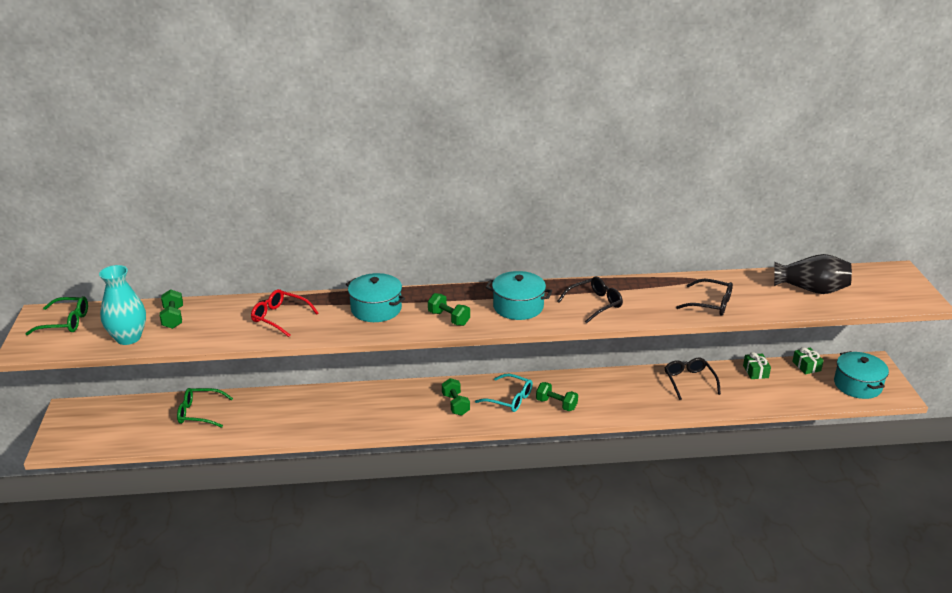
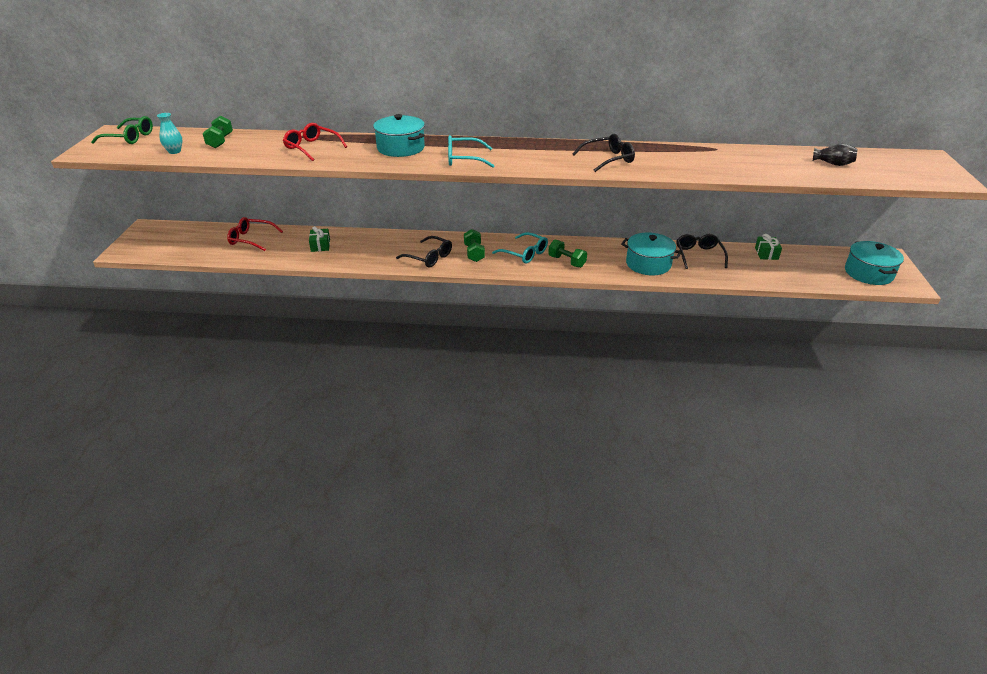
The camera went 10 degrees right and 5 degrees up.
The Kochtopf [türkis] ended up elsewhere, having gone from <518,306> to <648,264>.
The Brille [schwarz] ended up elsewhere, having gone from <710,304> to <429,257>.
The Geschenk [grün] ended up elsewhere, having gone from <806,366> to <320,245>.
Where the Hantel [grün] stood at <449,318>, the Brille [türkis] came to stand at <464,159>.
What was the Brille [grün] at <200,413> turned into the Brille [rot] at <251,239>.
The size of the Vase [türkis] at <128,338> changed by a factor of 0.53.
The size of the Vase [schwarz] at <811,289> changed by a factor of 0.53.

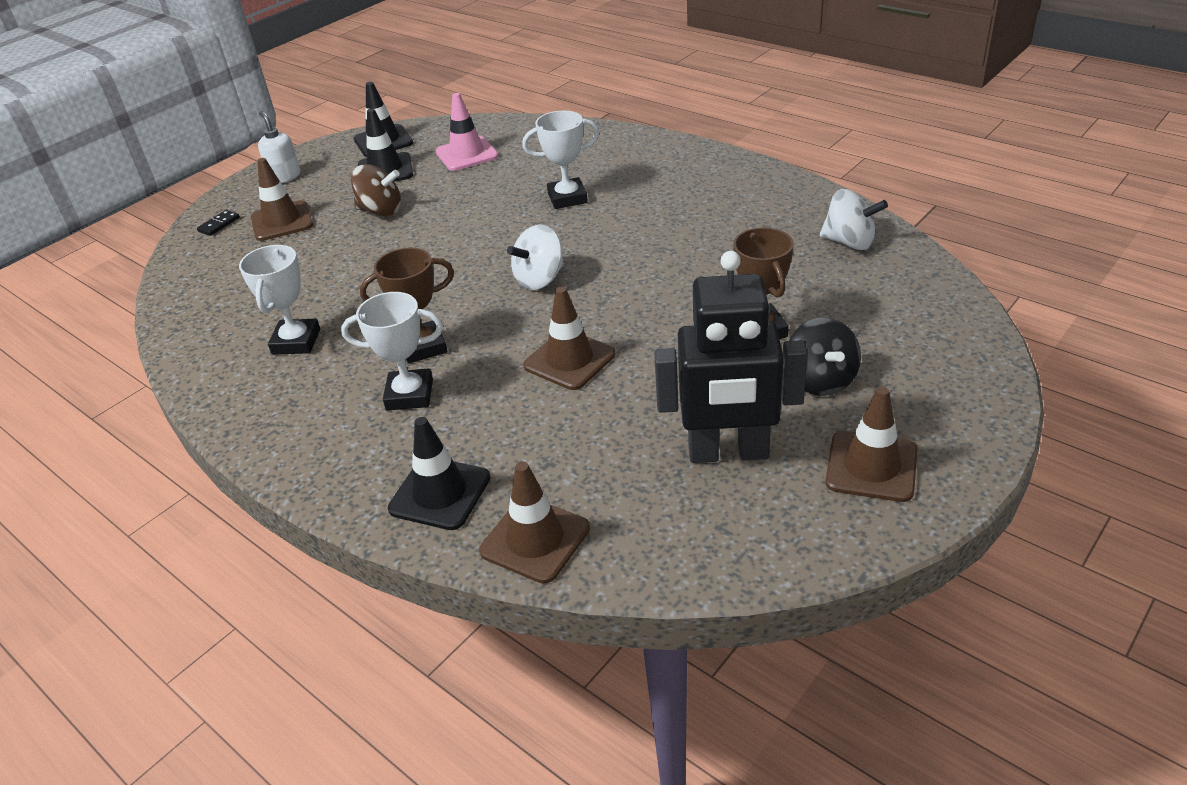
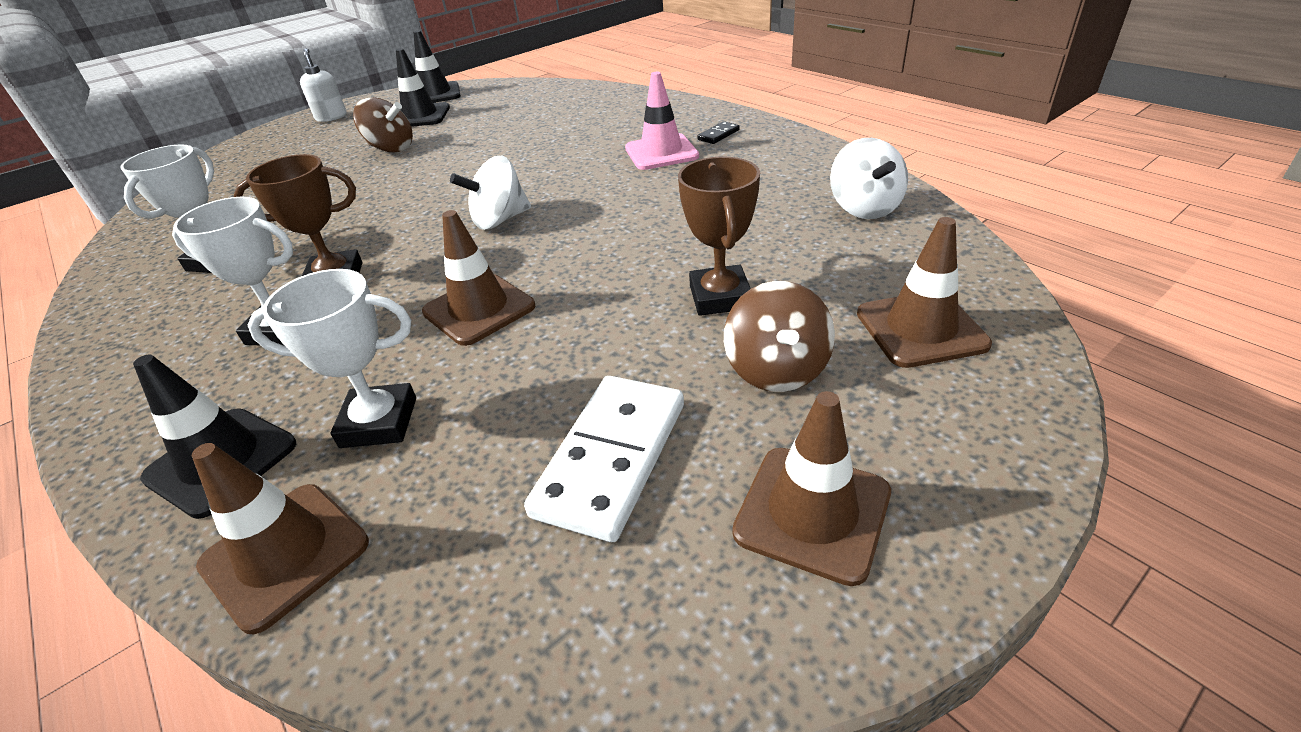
The camera went 10 degrees right and 0 degrees up.
The Dominostein [schwarz] ended up elsewhere, having gone from <219,224> to <718,135>.
The Leitkegel [braun] ended up elsewhere, having gone from <282,221> to <920,329>.
The Leitkegel [rosa] ended up elsewhere, having gone from <467,154> to <661,152>.
The Pokal [weiß] ended up elsewhere, having gone from <567,198> to <379,422>.
Where the Roboter [schwarz] stood at <728,453>, the Dominostein [weiß] came to stand at <611,458>.
What was the Kreisel [schwarz] at <820,380> turned into the Kreisel [braun] at <776,370>.
The Kreisel [weiß] at <849,242> ended up facing another way, 45 degrees clockwise from before.

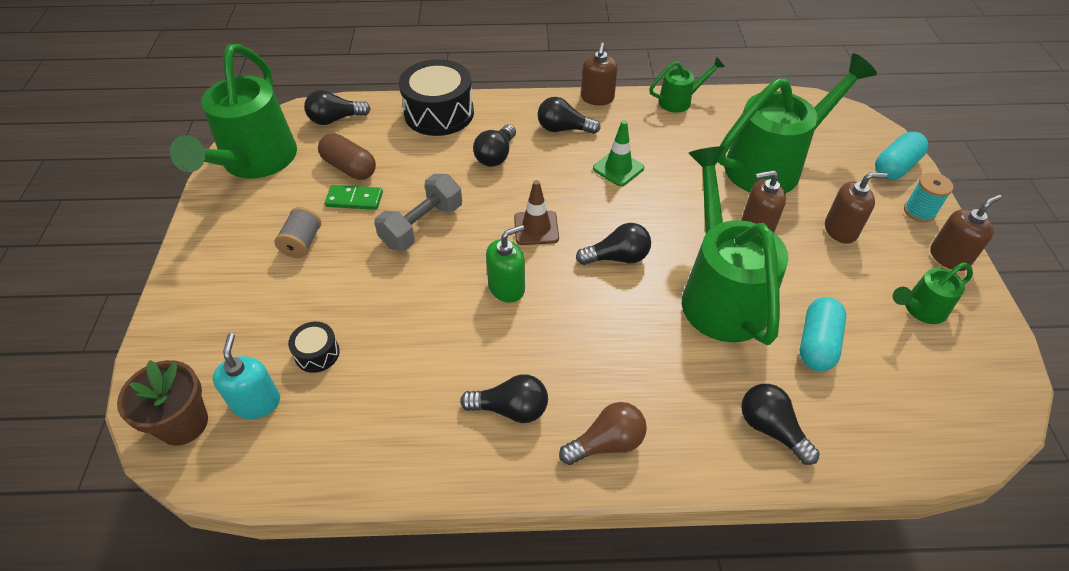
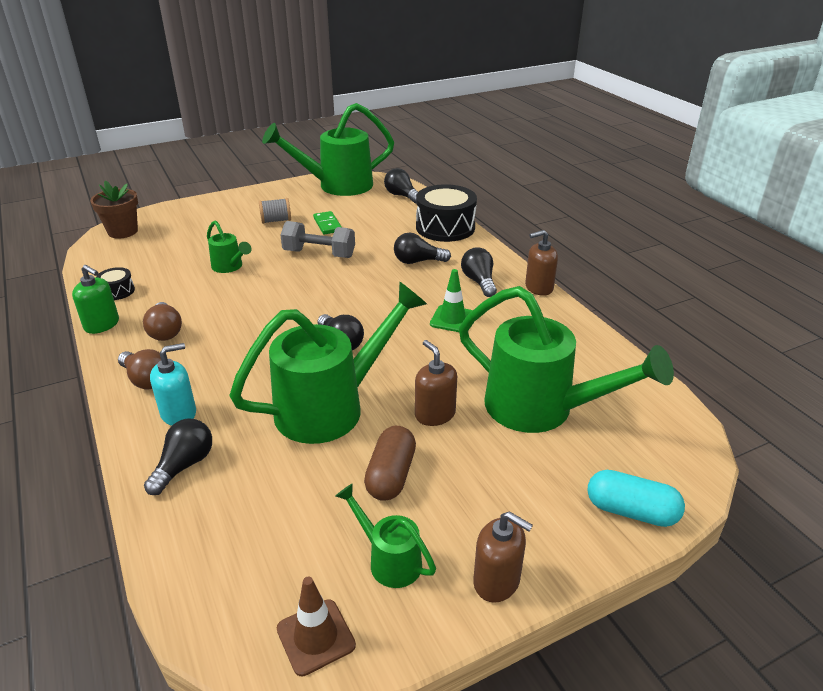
The camera went 65 degrees right and 15 degrees down.
The second view lost the Kapsel [türkis] at <817,344>.
The second view lost the Seifenspender [braun] at <840,230>.
The second view lost the Garnrolle [türkis] at <919,211>.
The Seifenspender [türkis] ended up elsewhere, having gone from <256,403> to <179,413>.
The Trommel [schwarz] ended up elsewhere, having gone from <317,353> to <117,291>.
The Kapsel [braun] ended up elsewhere, having gone from <349,168> to <391,475>.
The Seifenspender [grün] ended up elsewhere, having gone from <507,288> to <102,325>.
The Leitkegel [braun] ended up elsewhere, having gone from <536,228> to <316,637>.
The Gießkanne [grün] ended up elsewhere, having gone from <679,101> to <229,267>.
What was the Glühbirne [schwarz] at <511,409> turned into the Glühbirne [braun] at <165,331>.

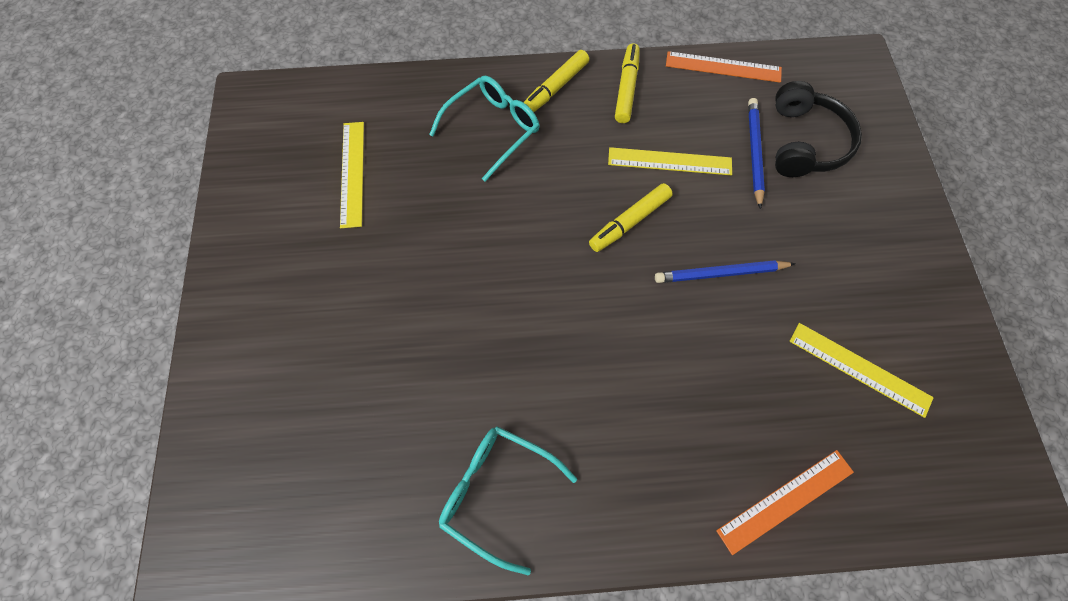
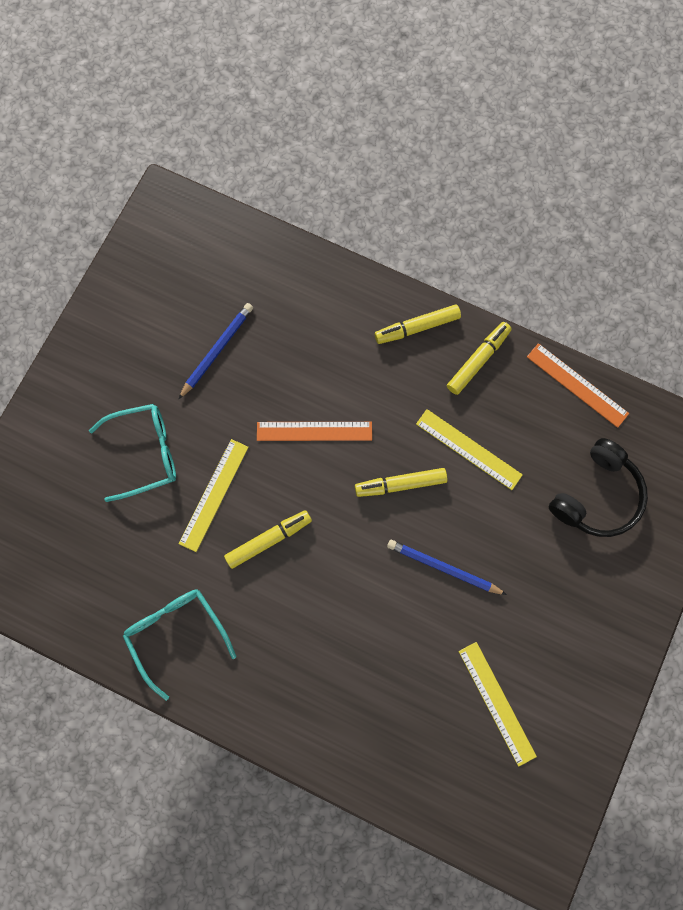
The camera went 30 degrees right and 10 degrees up.
The second view gained the Filzstift [gelb] at <269,539>.
The Lineal [gelb] ended up elsewhere, having gone from <352,173> to <214,494>.
The Brille [türkis] ended up elsewhere, having gone from <492,129> to <145,452>.
The Lineal [orange] ended up elsewhere, having gone from <785,501> to <314,431>.
The Bleistift [blau] ended up elsewhere, having gone from <754,152> to <217,350>.

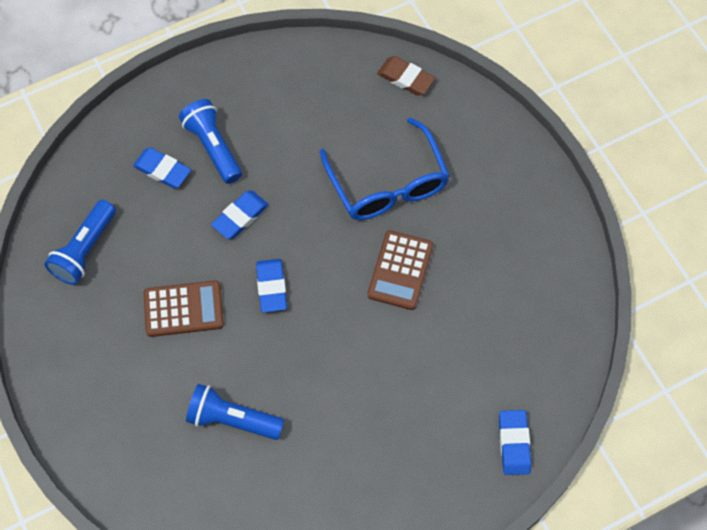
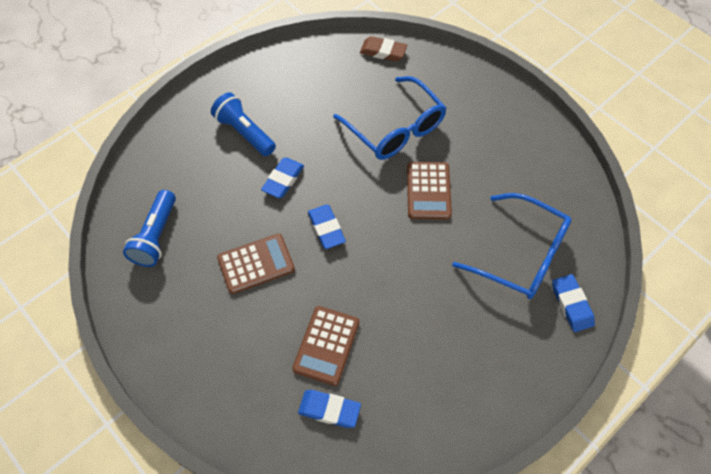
The camera went 15 degrees left and 5 degrees down.
The second view gained the Brille [blau] at <521,255>.
The Radiergummi [blau] ended up elsewhere, having gone from <162,170> to <329,410>.
Where the Taschenlampe [blau] stood at <232,419>, the Taschenrechner [braun] came to stand at <326,345>.

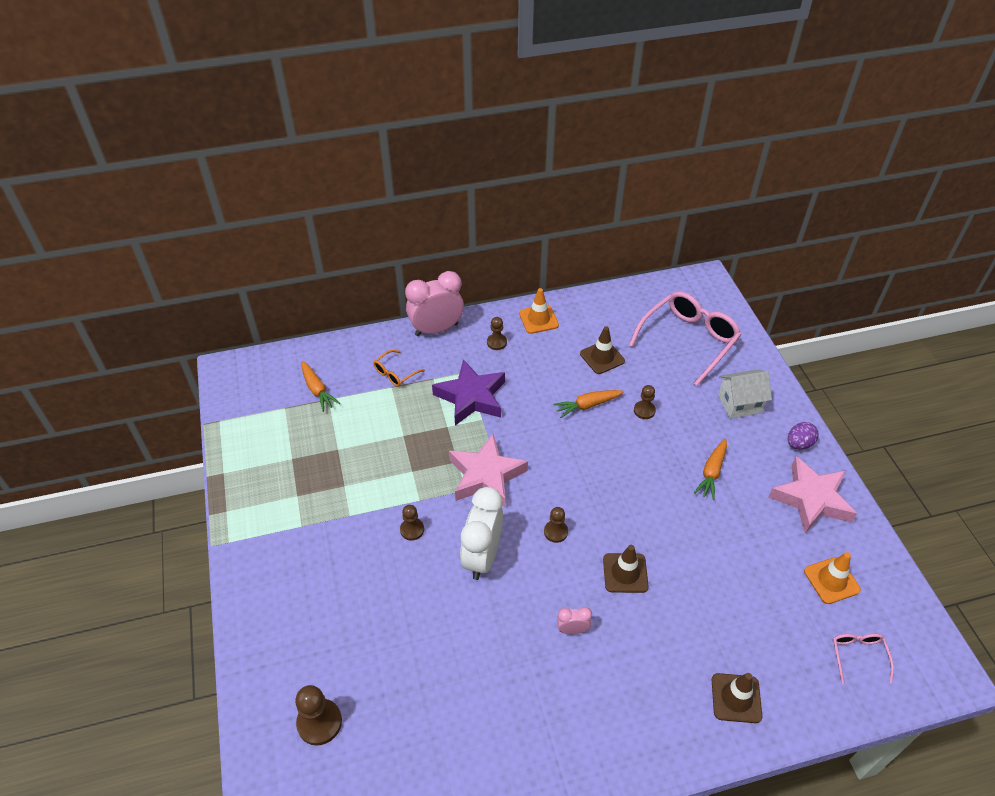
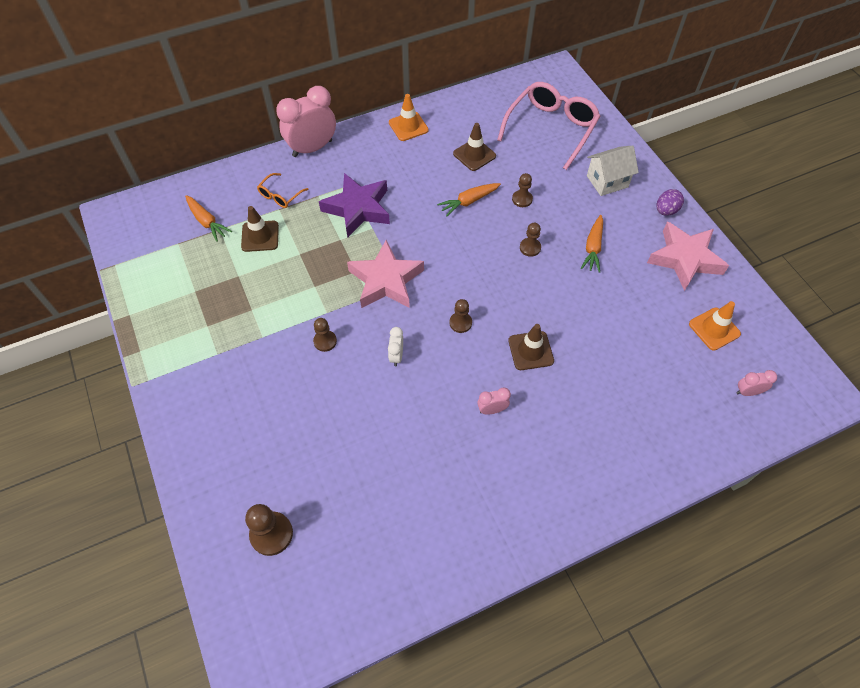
The camera went 10 degrees left and 10 degrees up.
The Bauer [braun] ended up elsewhere, having gone from <496,342> to <530,248>.
The Leitkegel [braun] ended up elsewhere, having gone from <736,698> to <260,236>.
Where the Brille [rosa] stood at <858,656>, the Wecker [rosa] came to stand at <747,392>.
The size of the Wecker [weiß] at <482,556> changed by a factor of 0.46.

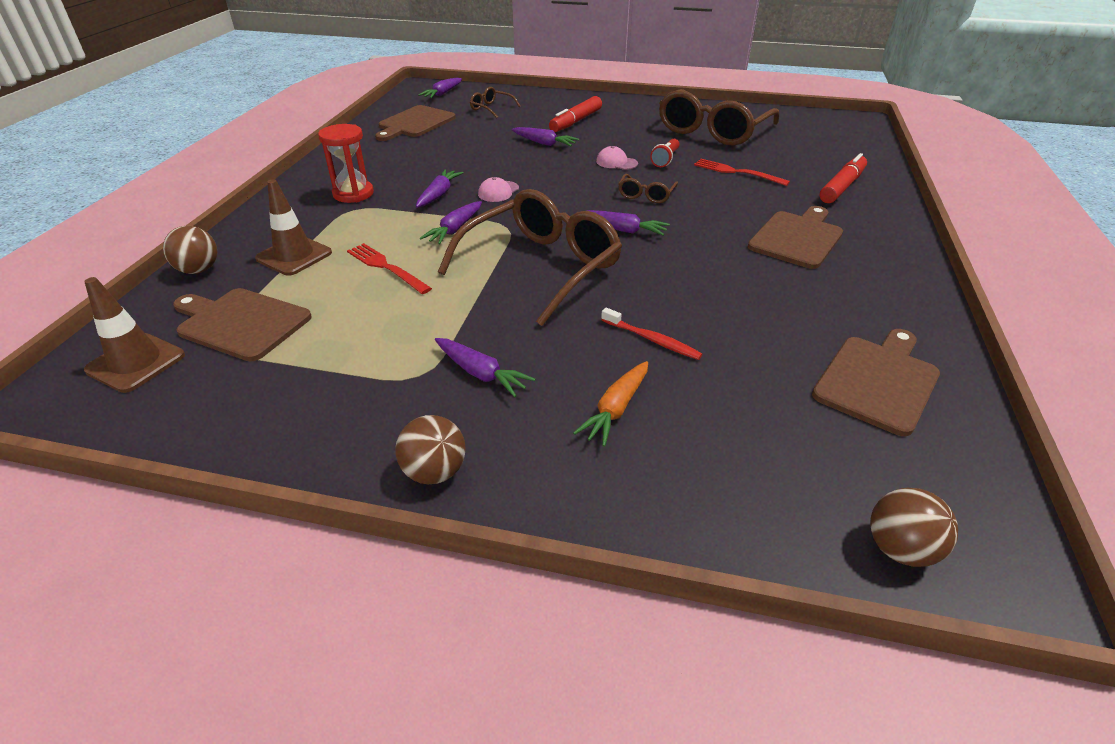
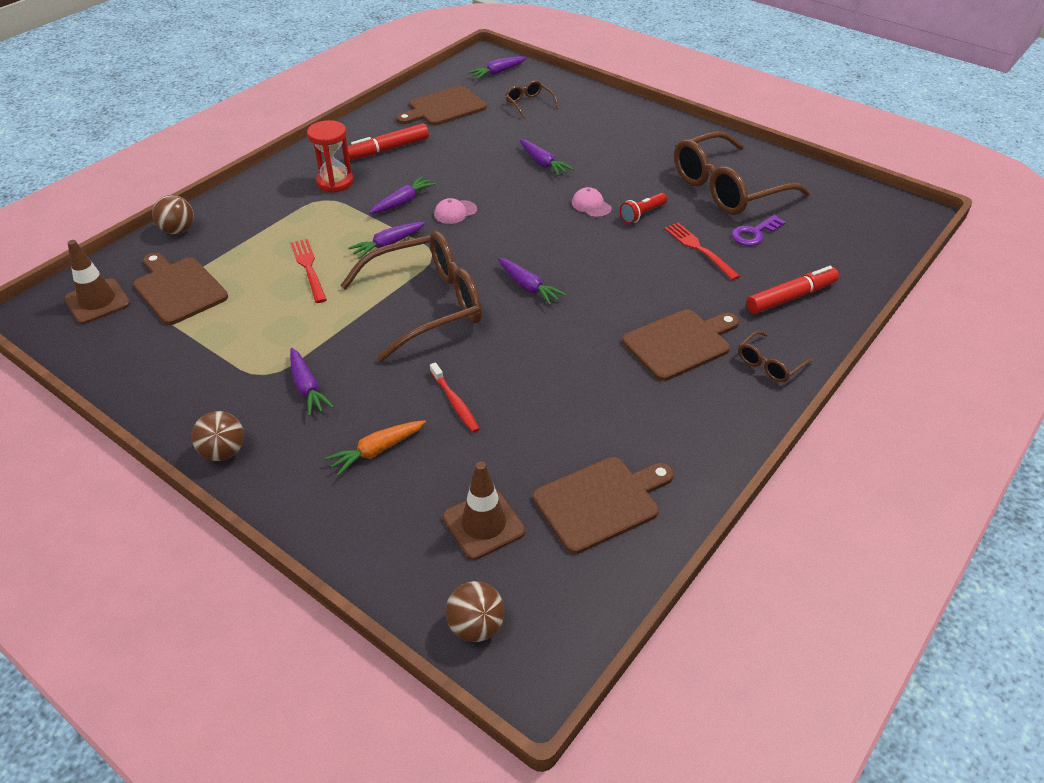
The camera went 25 degrees right and 5 degrees up.
The second view gained the Schlüssel [lila] at <754,233>.
The Leitkegel [braun] ended up elsewhere, having gone from <294,256> to <483,524>.
The Filzstift [rot] ended up elsewhere, having gone from <576,121> to <388,149>.
The Brille [braun] ended up elsewhere, having gone from <646,195> to <769,364>.

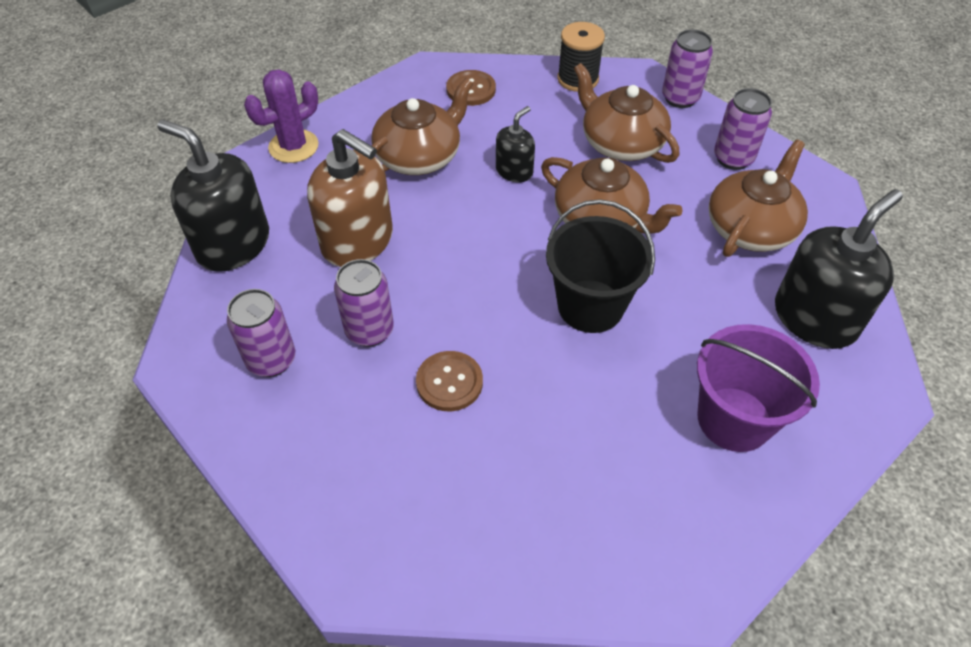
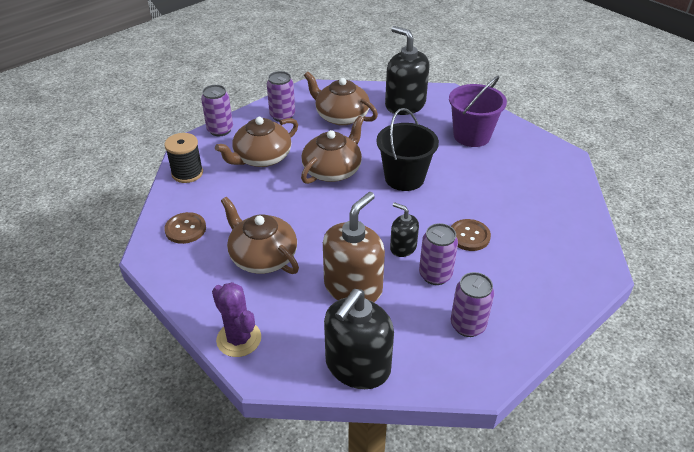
The camera went 90 degrees left and 10 degrees down.
The Seifenspender [schwarz] ended up elsewhere, having gone from <514,171> to <403,247>.

